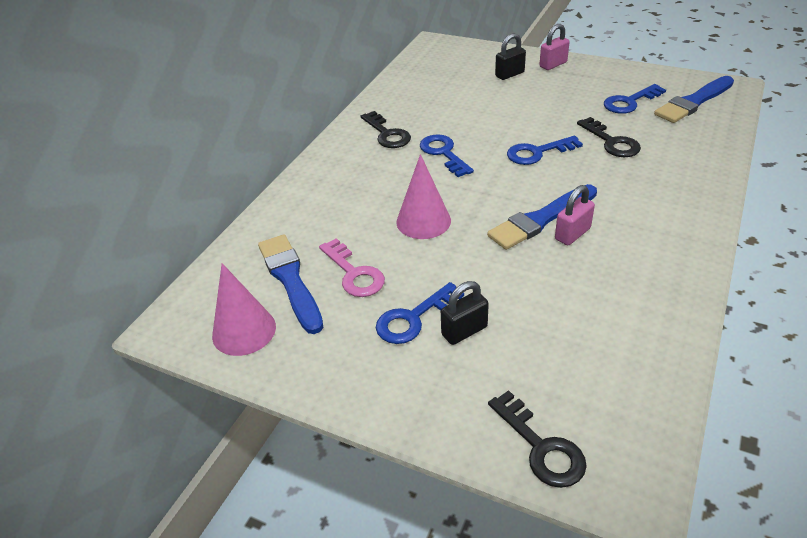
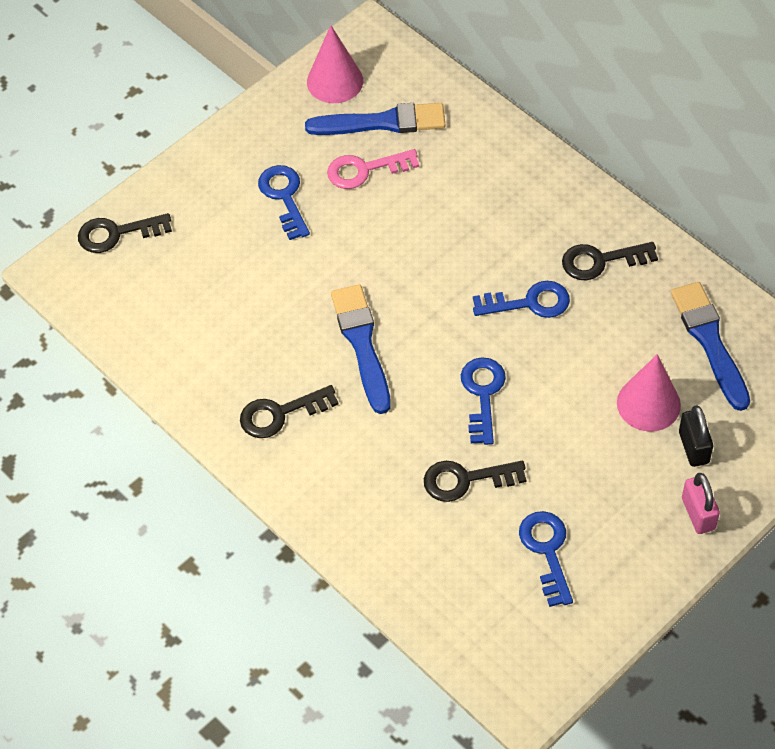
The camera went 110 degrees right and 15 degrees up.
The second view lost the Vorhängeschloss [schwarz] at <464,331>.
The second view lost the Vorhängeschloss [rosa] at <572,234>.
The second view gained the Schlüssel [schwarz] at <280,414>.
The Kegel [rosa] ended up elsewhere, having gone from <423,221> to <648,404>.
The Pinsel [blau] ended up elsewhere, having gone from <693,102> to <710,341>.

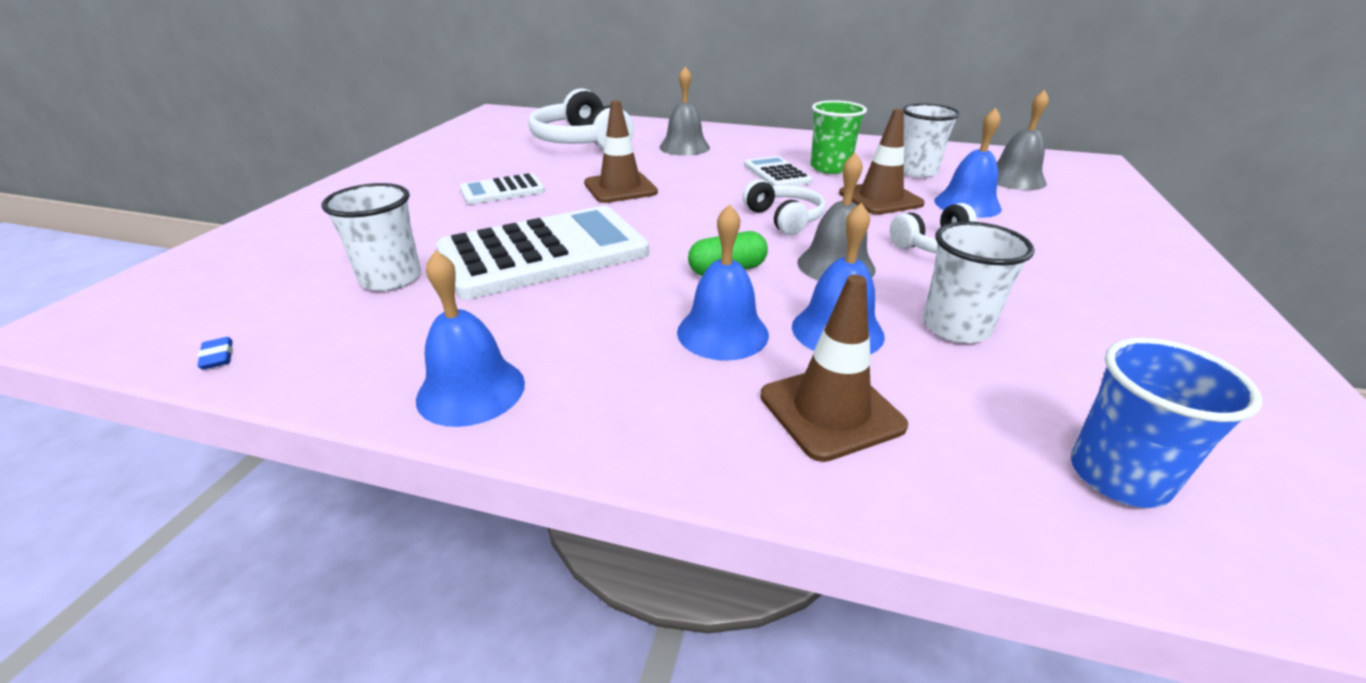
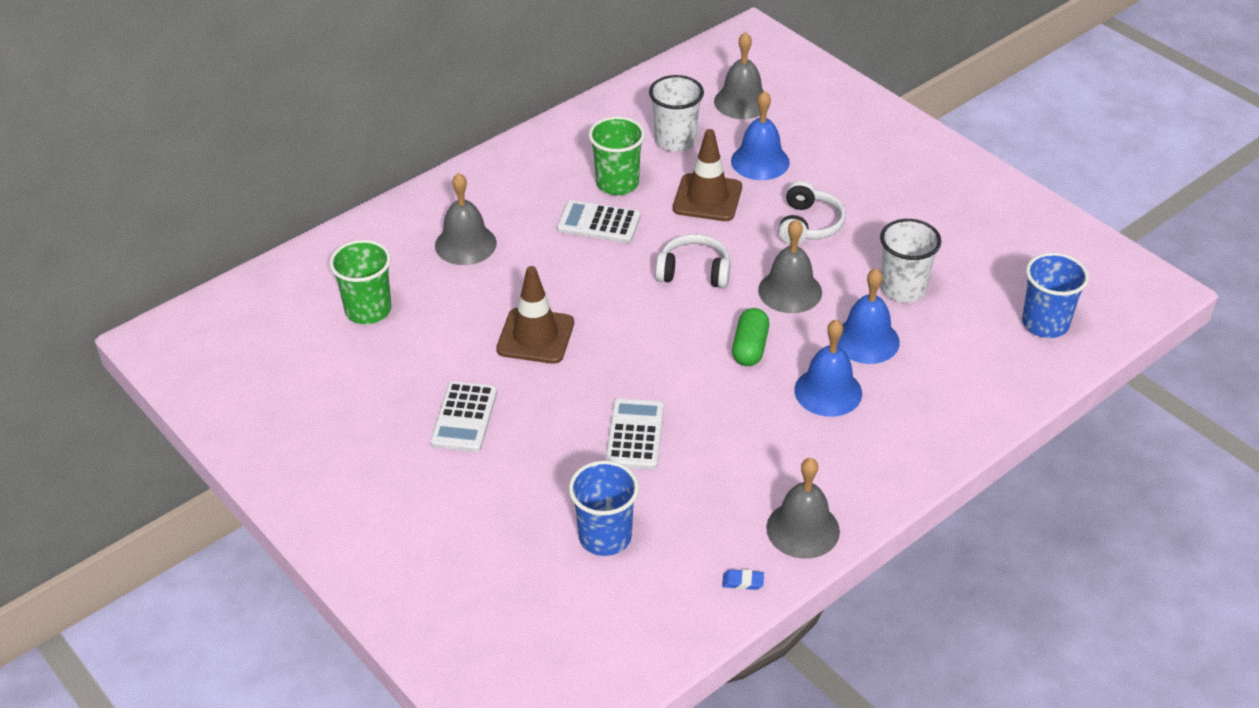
The camera went 55 degrees left and 10 degrees up.
The second view lost the Leitkegel [braun] at <831,411>.
The Radiergummi [blau] ended up elsewhere, having gone from <218,357> to <743,582>.
Where the Kopfhörer [weiß] stood at <581,142>, the Becher [grün] came to stand at <368,310>.
What was the Becher [weiß] at <391,278> turned into the Becher [blau] at <605,537>.
What was the Glocke [blau] at <471,390> turned into the Glocke [grau] at <803,529>.
The size of the Taschenrechner [weiß] at <544,253> changed by a factor of 0.50.

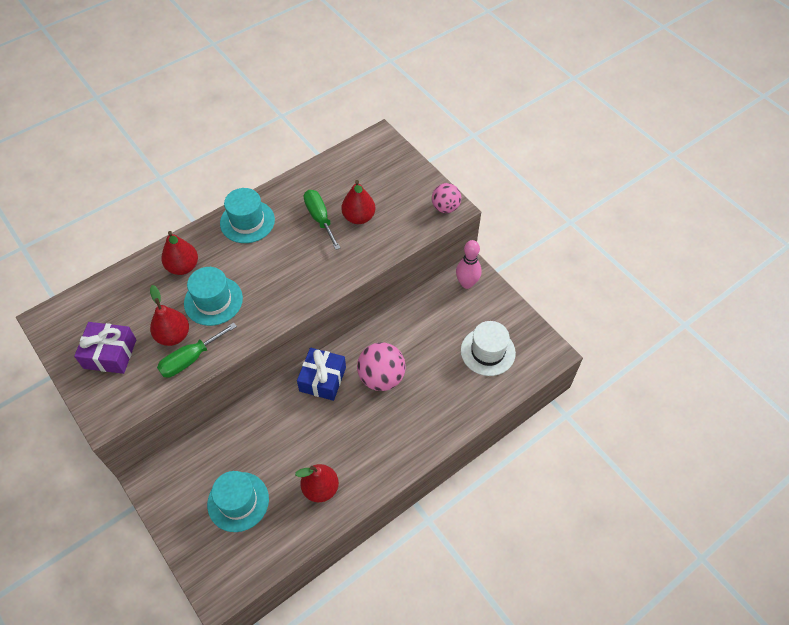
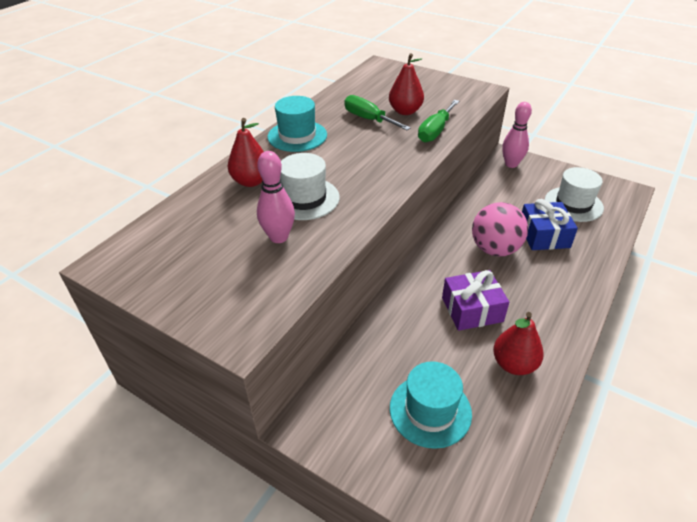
The camera went 20 degrees left and 15 degrees down.
The second view lost the Ball [rosa] at <445,207>.
The Geschenk [lila] ended up elsewhere, having gone from <110,354> to <472,309>.
The Schraubenzieher [grün] ended up elsewhere, having gone from <190,359> to <435,131>.
The Geschenk [blau] ended up elsewhere, having gone from <322,379> to <544,235>.
Where the Birne [rot] stood at <173,336>, the Bowlingkegel [rosa] came to stand at <279,237>.
What was the Hut [türkis] at <213,301> turned into the Hut [weiß] at <304,198>.

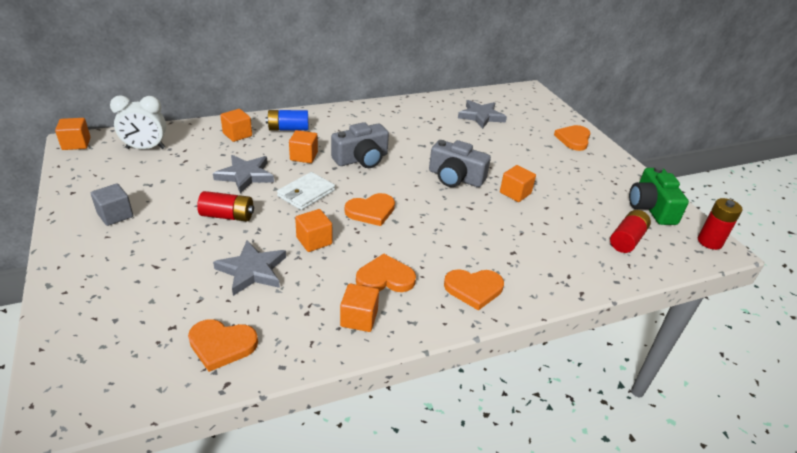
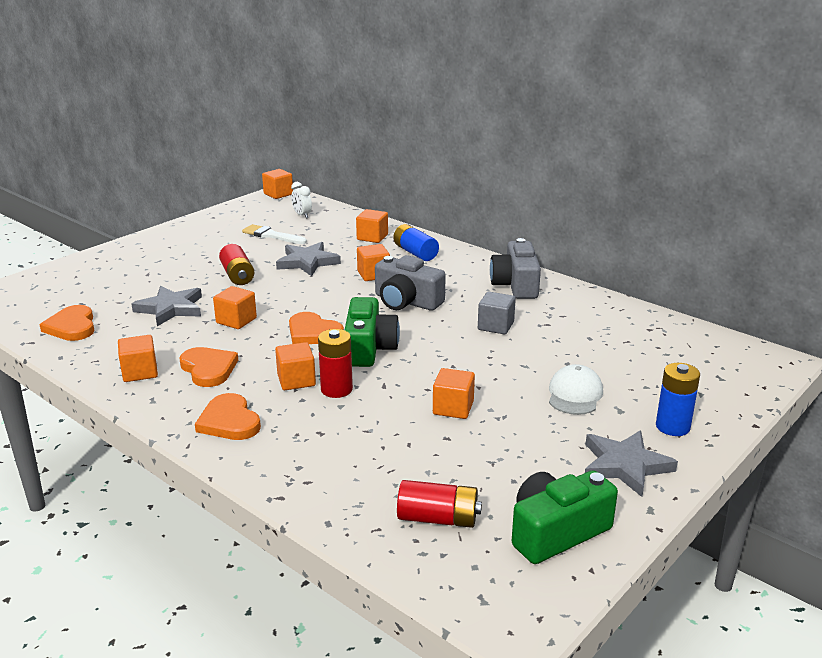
The camera went 65 degrees right and 10 degrees down.
The second view lost the Geldbörse [weiß] at <306,193>.
The second view gained the Pinsel [weiß] at <271,235>.
The second view gained the Kubus [orange] at <296,380>.
The second view gained the Kamera [grün] at <369,348>.
The second view gained the Kappe [weiß] at <574,394>.
The Kubus [grau] ended up elsewhere, having gone from <115,215> to <495,326>.
The Kamera [grau] ended up elsewhere, having gone from <455,178> to <516,285>.
The Stern [grau] ended up elsewhere, having gone from <481,116> to <625,465>.
The Batterie [rot] ended up elsewhere, having gone from <709,242> to <336,389>.
Where the Herz [orange] stood at <573,139>, the Batterie [blau] came to stand at <672,427>.
The size of the Wecker [weiß] at <145,148> changed by a factor of 0.58.

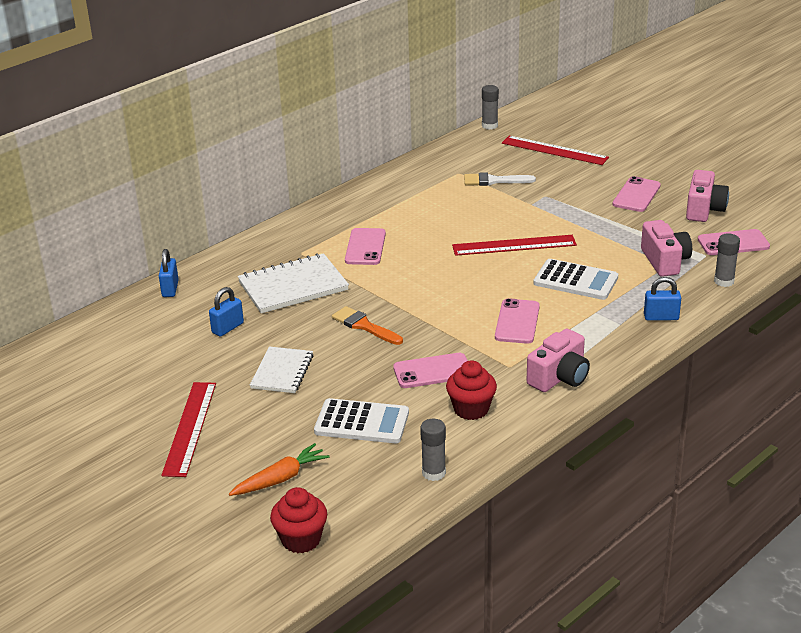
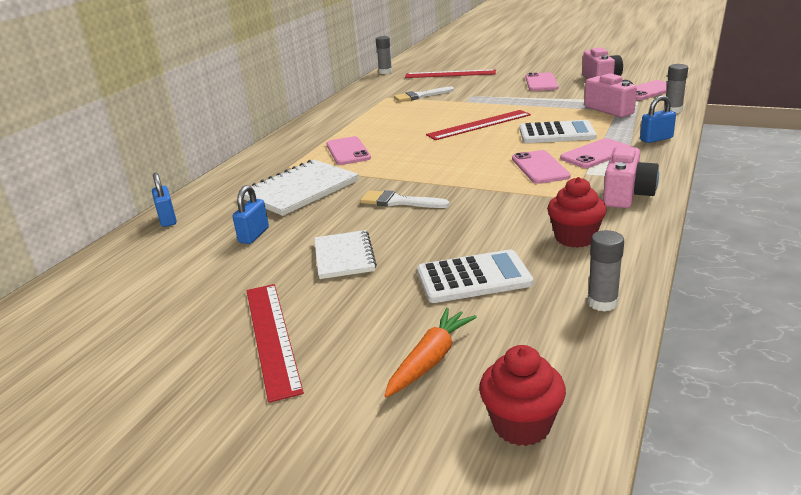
The camera went 20 degrees left and 5 degrees down.
The Handy [rosa] ended up elsewhere, having gone from <432,371> to <596,154>.
What was the Pinsel [orange] at <364,326> turned into the Pinsel [weiß] at <398,202>.

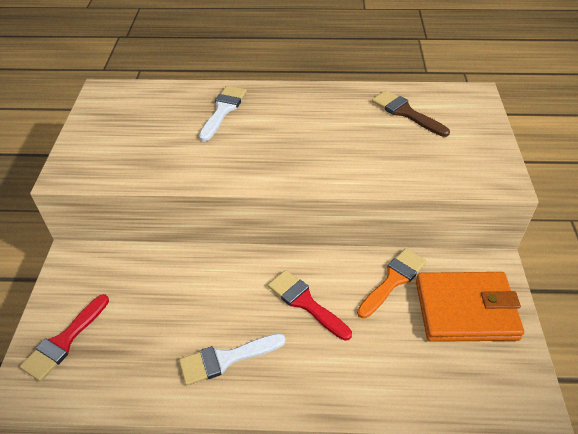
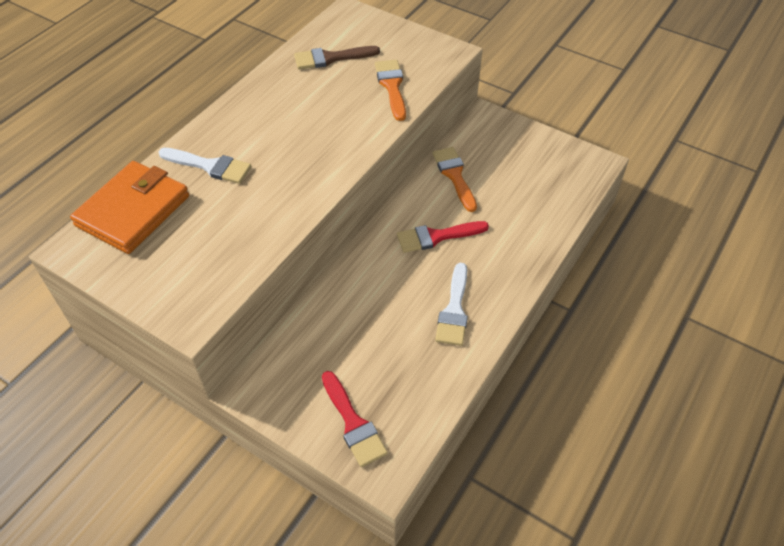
The camera went 60 degrees left and 5 degrees up.
The second view gained the Pinsel [orange] at <392,87>.
The Geldbörse [orange] ended up elsewhere, having gone from <465,309> to <133,211>.
The Pinsel [weiß] at <223,110> ended up facing another way, 150 degrees clockwise from before.

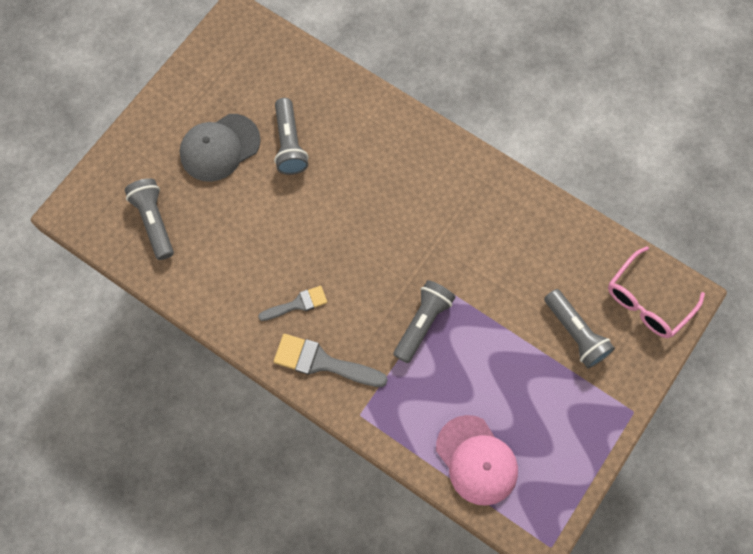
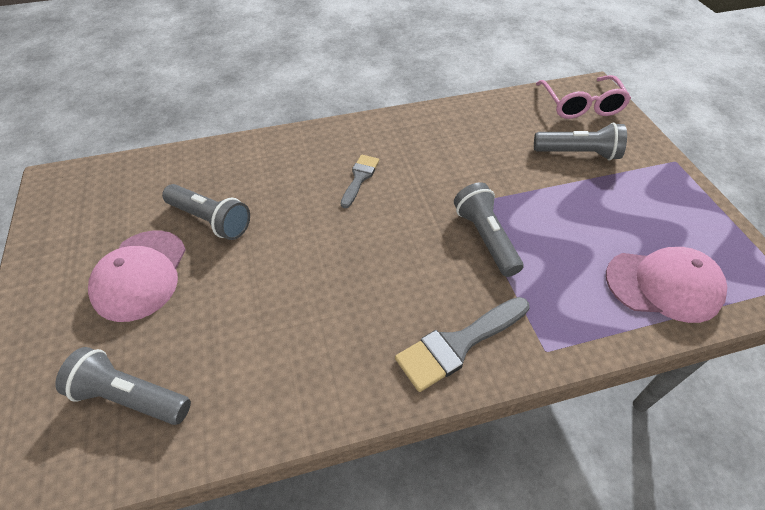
The camera went 50 degrees left and 20 degrees down.
The Pinsel [grau] ended up elsewhere, having gone from <297,304> to <359,178>.
What was the Kappe [grau] at <219,147> turned into the Kappe [rosa] at <140,275>.

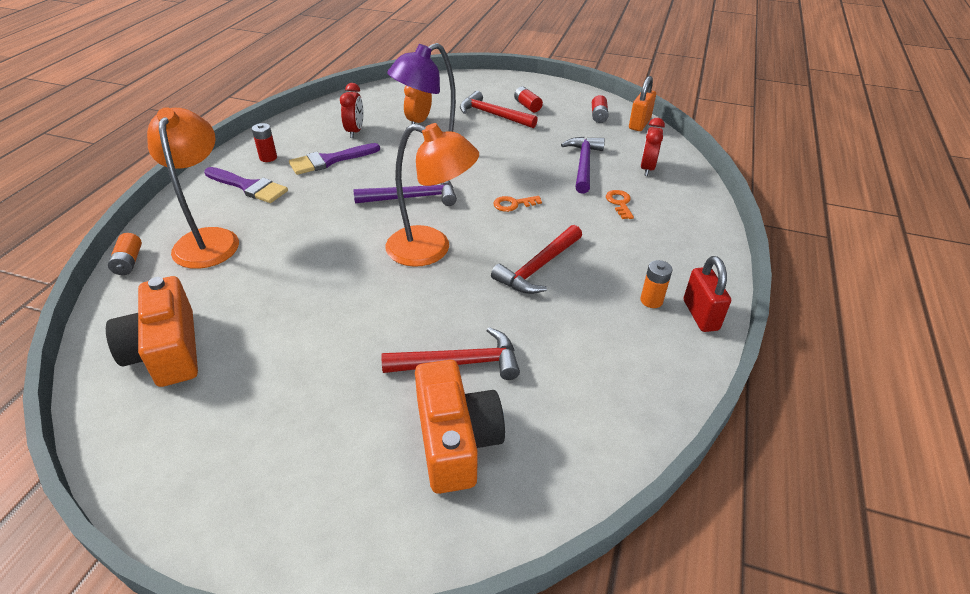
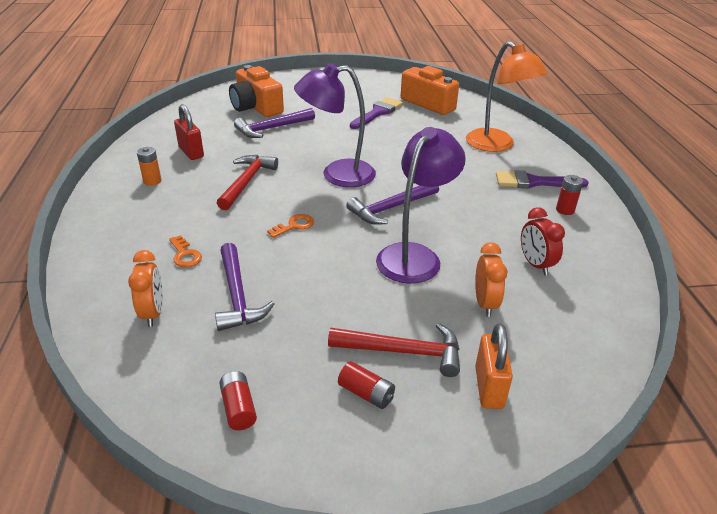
The camera went 155 degrees right and 5 degrees down.
The second view lost the Batterie [orange] at <129,262>.
The Pinsel [lila] ended up elsewhere, having gone from <330,160> to <377,113>.
The Vorhängeschloss [orange] ended up elsewhere, having gone from <639,124> to <489,387>.
The Vorhängeschloss [rot] ended up elsewhere, having gone from <700,315> to <191,152>.
What was the Hammer [rot] at <459,363> turned into the Hammer [lila] at <272,128>.
What was the Lampe [orange] at <431,249> turned into the Lampe [lila] at <337,174>.
What was the Wecker [rot] at <647,168> turned into the Wecker [orange] at <153,313>.

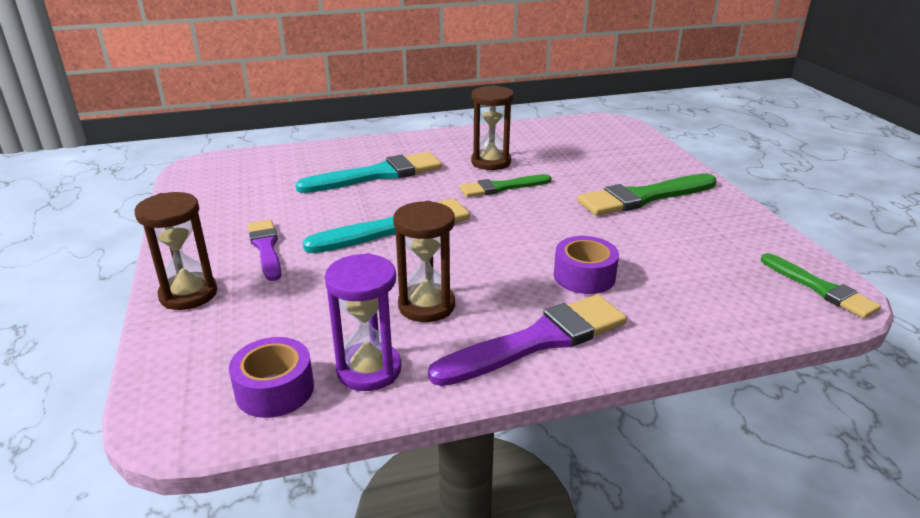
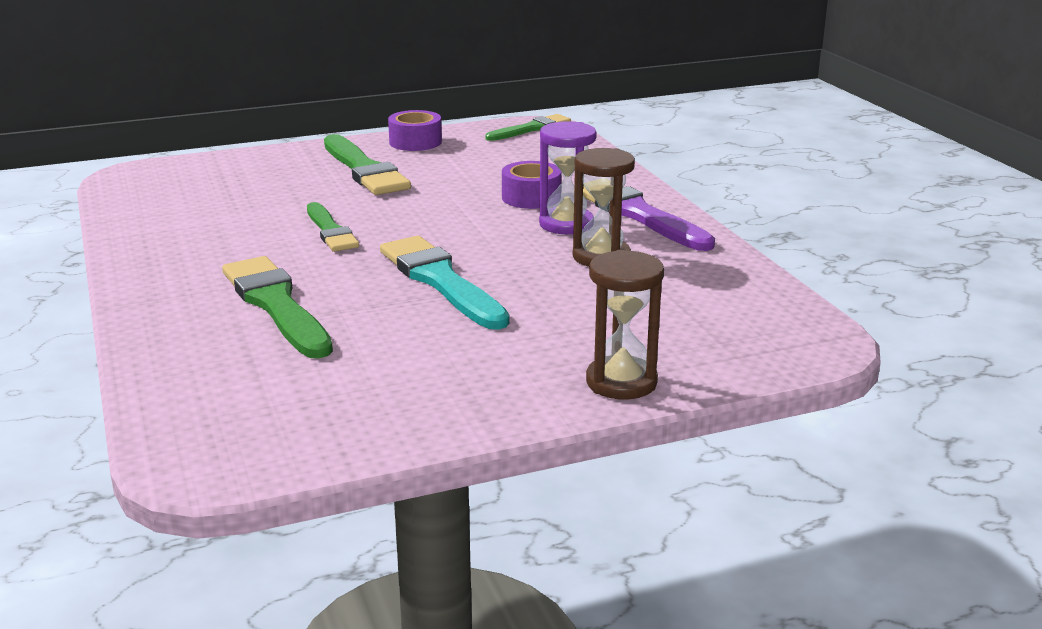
The camera went 95 degrees left and 5 degrees down.
The second view lost the Pinsel [lila] at <266,248>.
The second view lost the Sanduhr [braun] at <491,162>.
The Klebeband [lila] ended up elsewhere, having gone from <275,390> to <415,142>.
The Sanduhr [lila] ended up elsewhere, having gone from <369,370> to <566,224>.
What was the Pinsel [türkis] at <377,175> turned into the Pinsel [grün] at <276,305>.

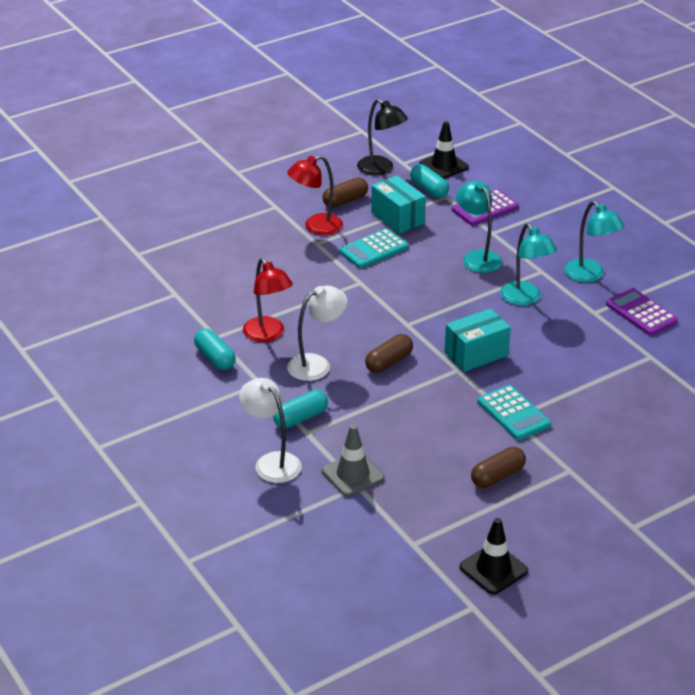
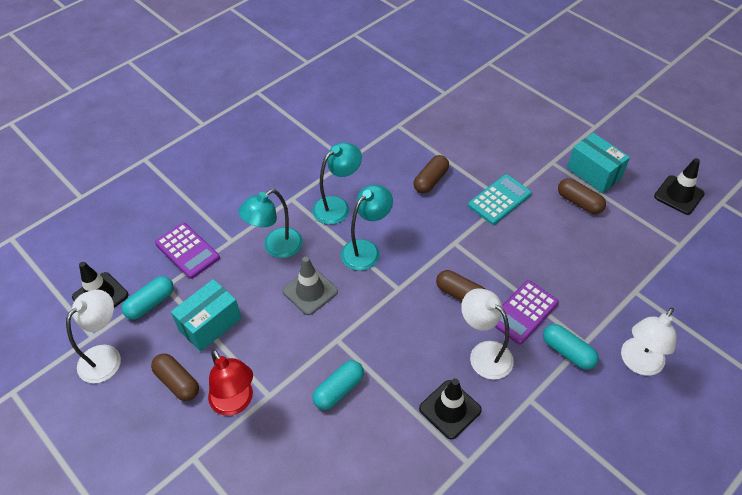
The camera went 100 degrees left and 15 degrees up.
The second view lost the Taschenrechner [türkis] at <373,249>.
The second view gained the Kapsel [braun] at <431,180>.
The Kapsel [türkis] ended up elsewhere, having gone from <215,358> to <338,390>.
The Leitkegel [grau] ended up elsewhere, having gone from <352,474> to <310,291>.
The Schachtel [türkis] ended up elsewhere, having gone from <476,354> to <594,173>.
The Lampe [türkis] ended up elsewhere, having gone from <590,275> to <366,249>.
The Taschenrechner [lila] ended up elsewhere, having gone from <641,313> to <523,312>.
Where the Lampe [rot] stood at <268,335>, the Leitkegel [schwarz] came to stand at <450,409>.
What was the Lampe [schwarz] at <381,169> turned into the Lampe [weiß] at <106,356>.

